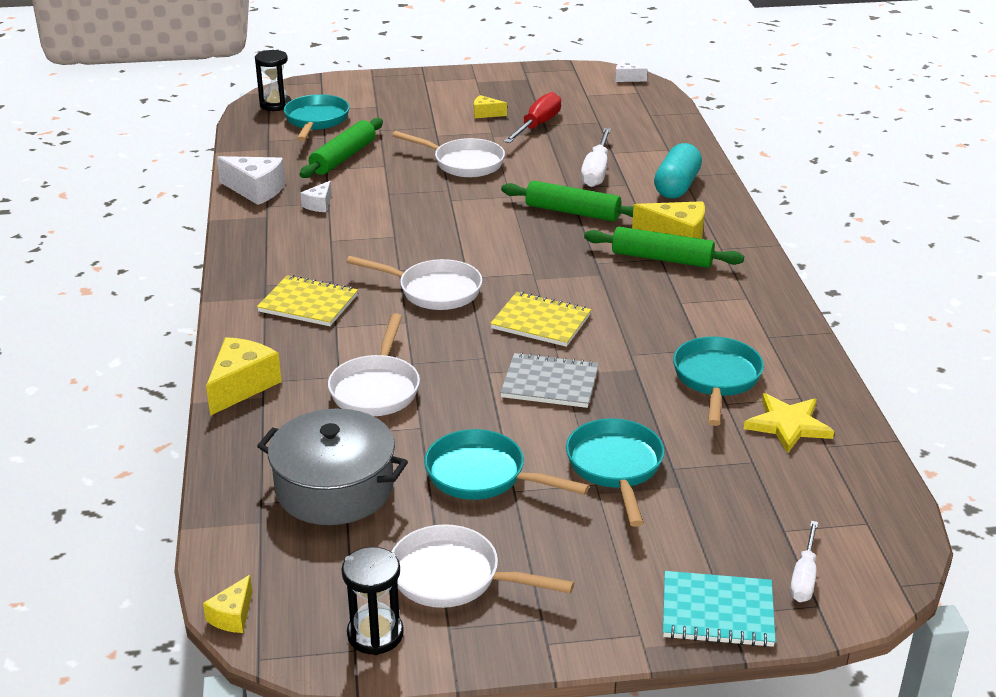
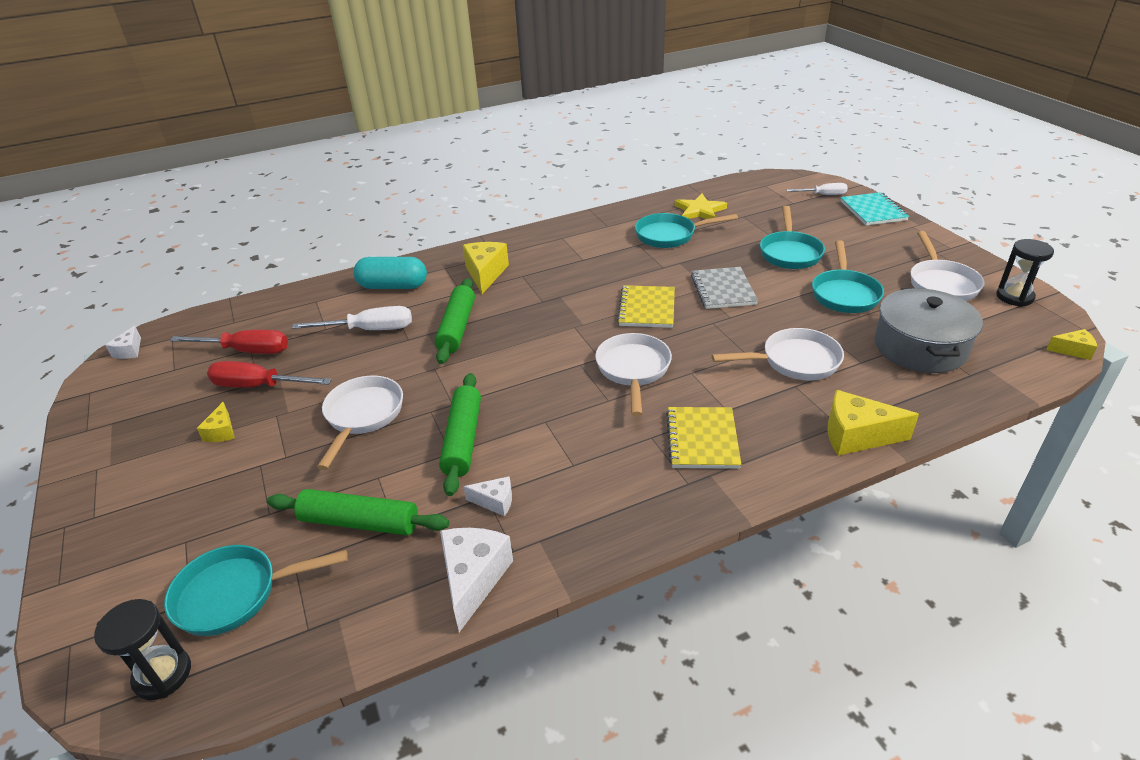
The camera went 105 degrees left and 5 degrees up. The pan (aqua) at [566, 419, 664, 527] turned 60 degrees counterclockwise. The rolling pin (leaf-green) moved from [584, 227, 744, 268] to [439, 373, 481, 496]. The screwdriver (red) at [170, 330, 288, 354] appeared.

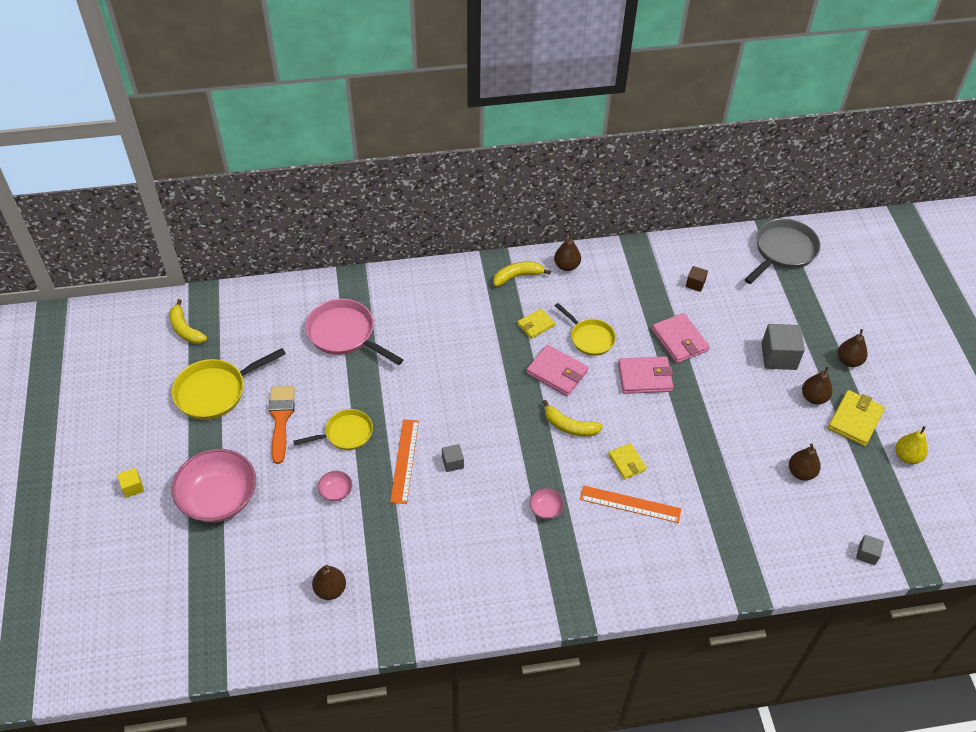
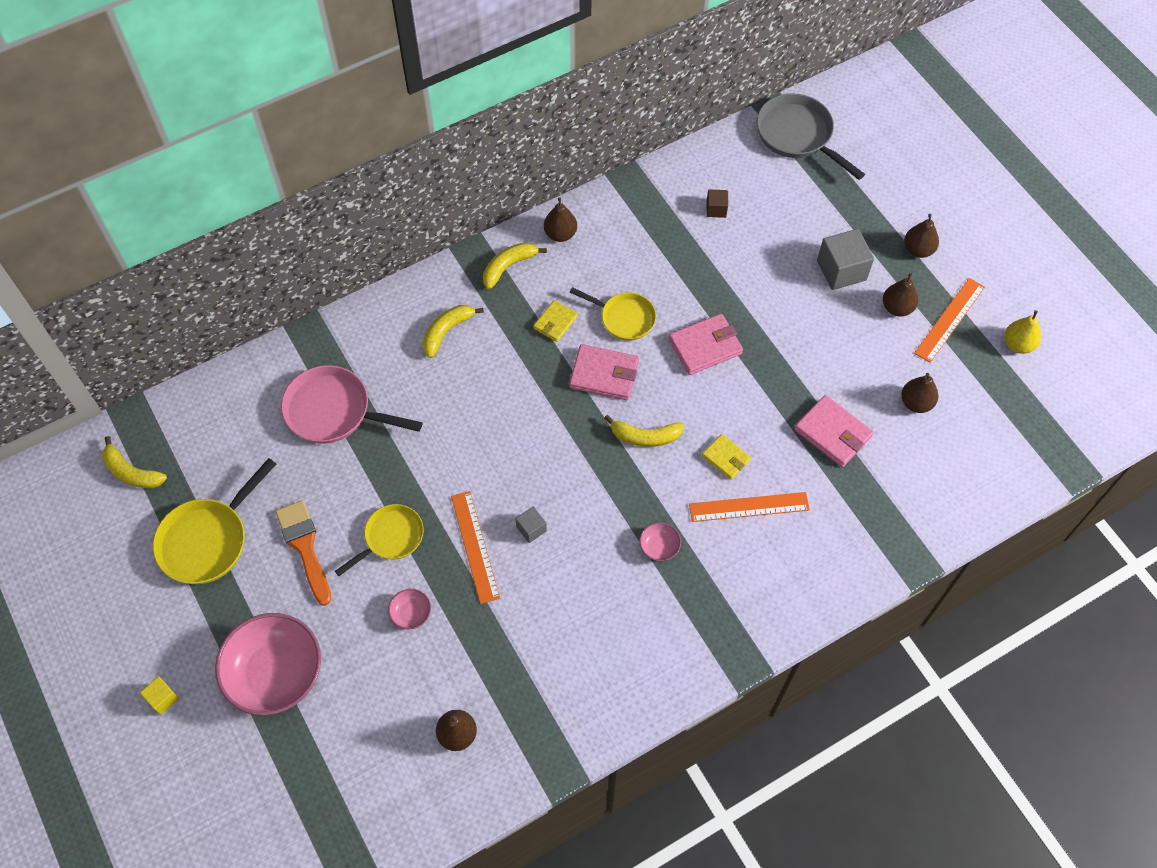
The camera went 20 degrees left and 10 degrees up. The card wallet (pink) moved from [652, 313, 710, 363] to [794, 395, 874, 467]. The pan (grey) at [745, 218, 821, 284] turned 60 degrees counterclockwise. The card wallet (bright yellow) at [828, 390, 885, 446] was replaced by the ruler (bright orange) at [914, 278, 985, 363]. The block (grey) at [856, 535, 884, 565] disappeared. The toy banana (bright yellow) at [423, 305, 484, 358] appeared.

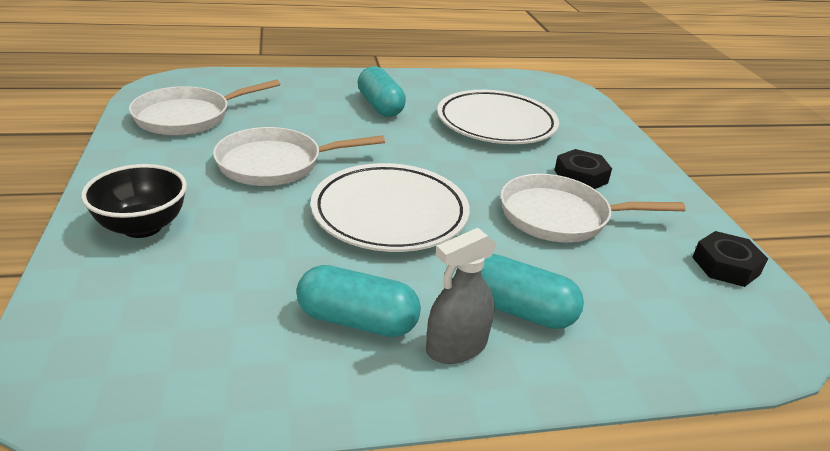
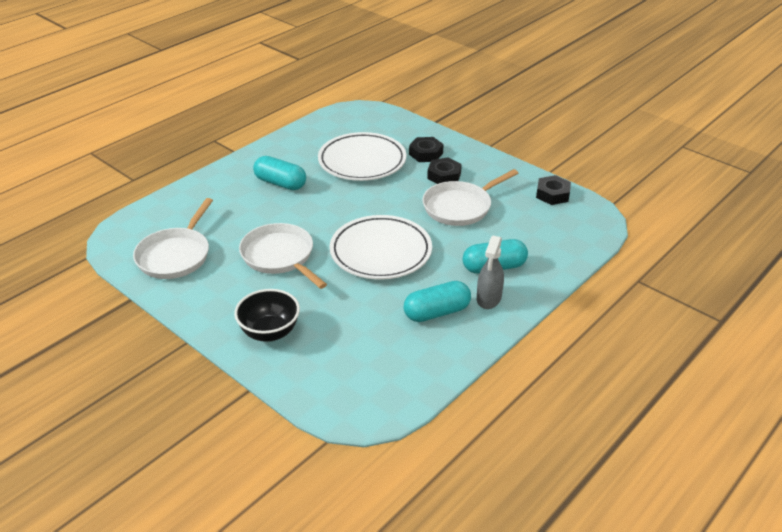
The camera went 35 degrees left and 5 degrees up. The pan (white) at [213, 127, 385, 186] turned 105 degrees clockwise. The hexagon nut (jet-black) at [409, 137, 444, 162] appeared.

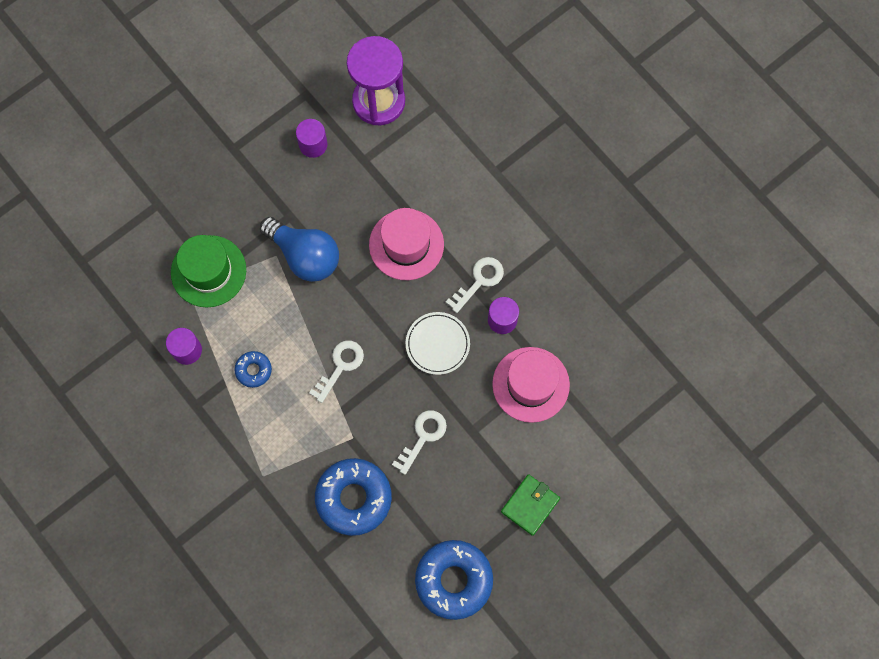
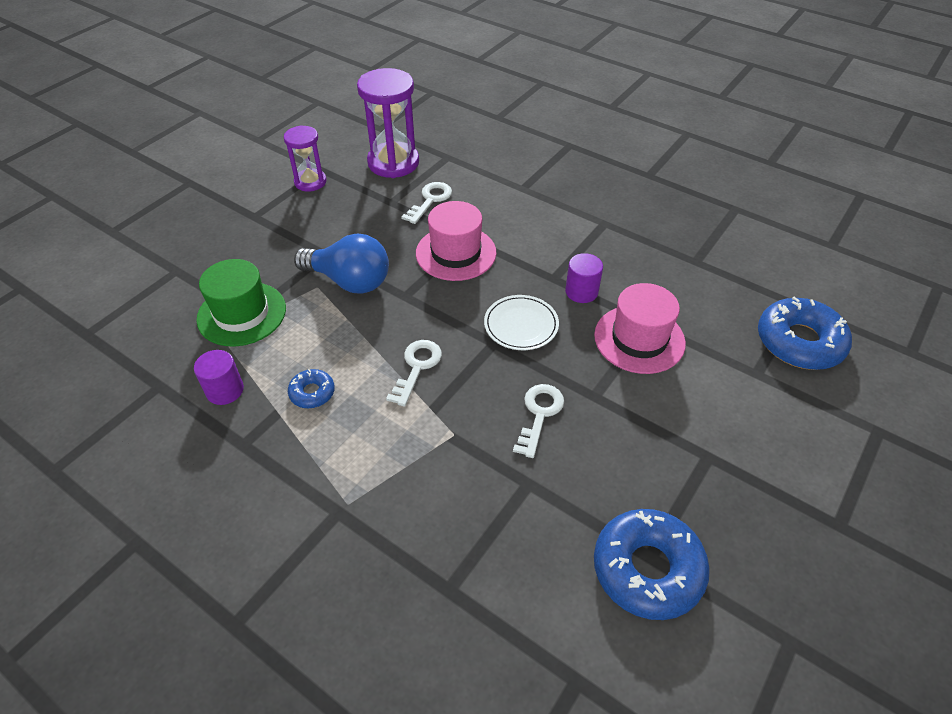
The camera went 15 degrees left and 25 degrees down. The solid cylinder (royal purple) at [296, 119, 328, 158] disappeared. The glazed donut (blue) moved from [315, 458, 392, 536] to [758, 297, 852, 370]. The latchkey (white) moved from [446, 257, 504, 313] to [401, 182, 452, 224]. The card wallet (leaf-green) at [501, 474, 560, 536] disappeared. The hourglass (royal purple) at [284, 125, 327, 191] appeared.

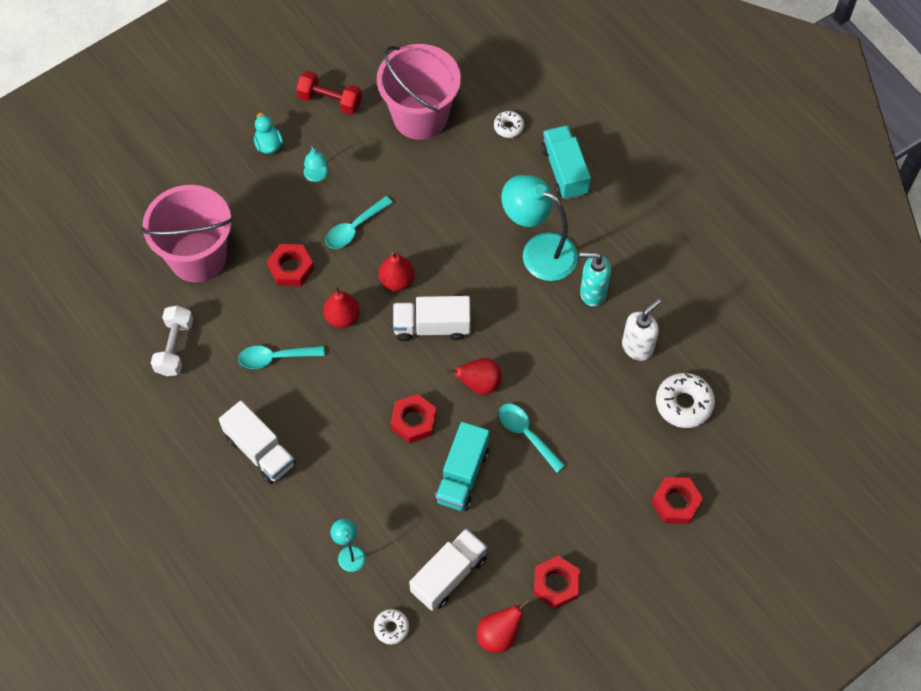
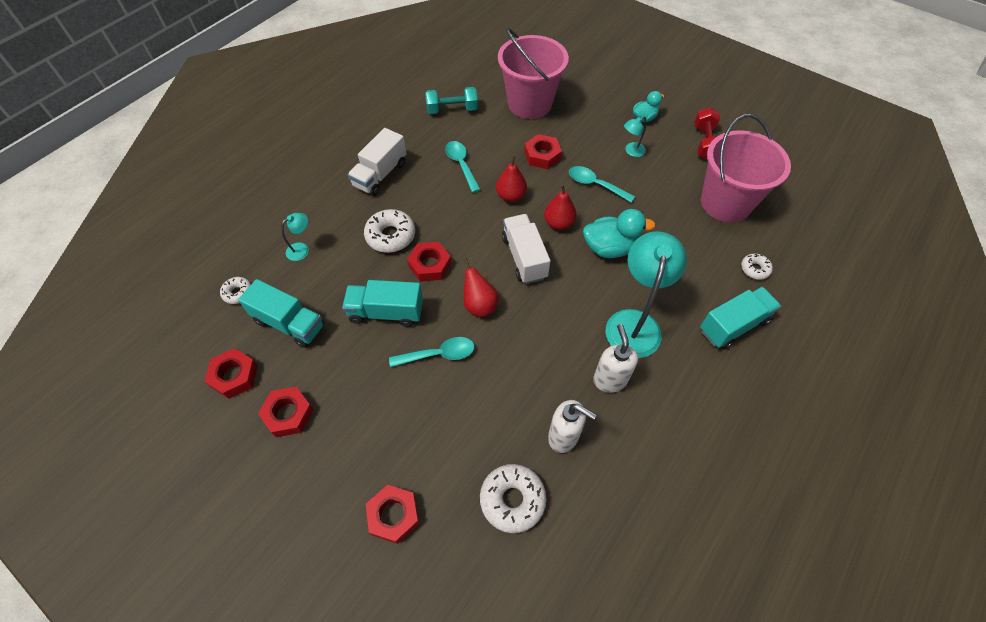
The camera went 75 degrees right and 5 degrees down. The dumbbell (white) at [151, 306, 193, 376] became the dumbbell (aqua) at [425, 87, 478, 114]. The truck (white) at [409, 528, 488, 611] became the truck (aqua) at [238, 279, 325, 348]. The toy pear (red) at [477, 599, 530, 653] was replaced by the hexagon nut (red) at [204, 348, 258, 399]. The teaspoon (aqua) at [499, 404, 565, 473] turned 45 degrees clockwise. The pump bottle (aqua) at [579, 252, 611, 307] became the pump bottle (white) at [593, 324, 638, 393]. The glazed donut (white) at [364, 209, 415, 253] appeared. The duck (aqua) at [583, 209, 656, 258] appeared.

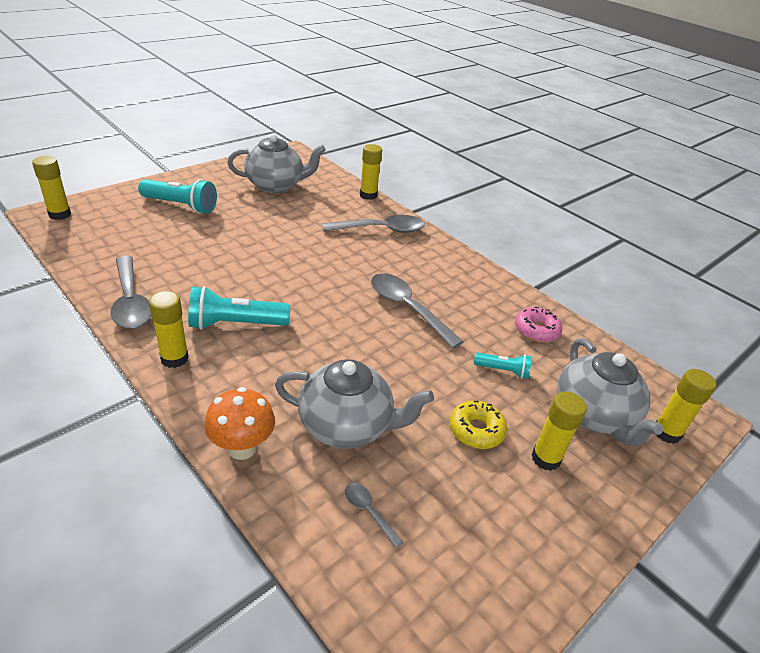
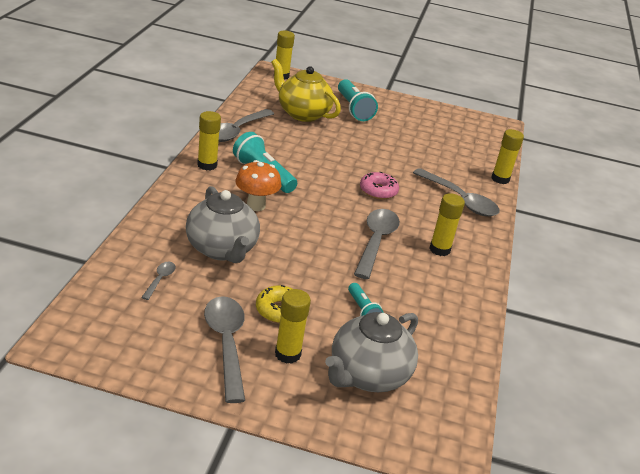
The camera went 55 degrees right and 5 degrees down. The mushroom (bright orange) moved from [204, 387, 275, 460] to [236, 160, 281, 211]. The china teapot (grey) at [227, 134, 326, 193] disappeared. The glazed donut (pink) moved from [515, 307, 563, 343] to [360, 172, 399, 199]. The glue stick (bright yellow) moved from [656, 369, 716, 444] to [430, 193, 465, 256]. The teaspoon (grey) at [204, 296, 245, 403] appeared. The china teapot (bright yellow) at [271, 59, 341, 122] appeared.

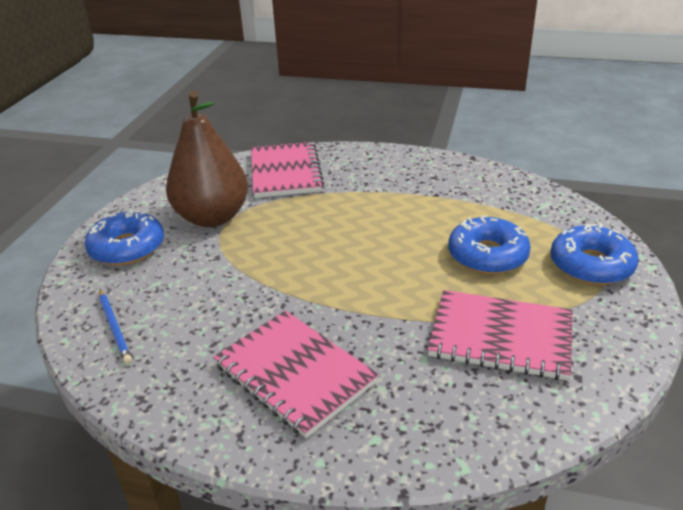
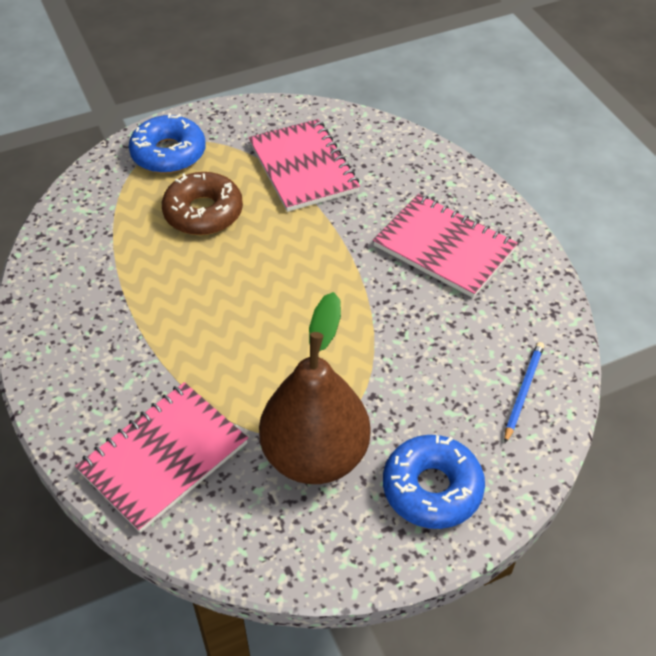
The camera went 130 degrees left and 15 degrees up. The notepad (pink) at [213, 310, 379, 438] turned 60 degrees counterclockwise. The glazed donut (blue) at [448, 215, 531, 274] became the glazed donut (brown) at [162, 172, 243, 235].

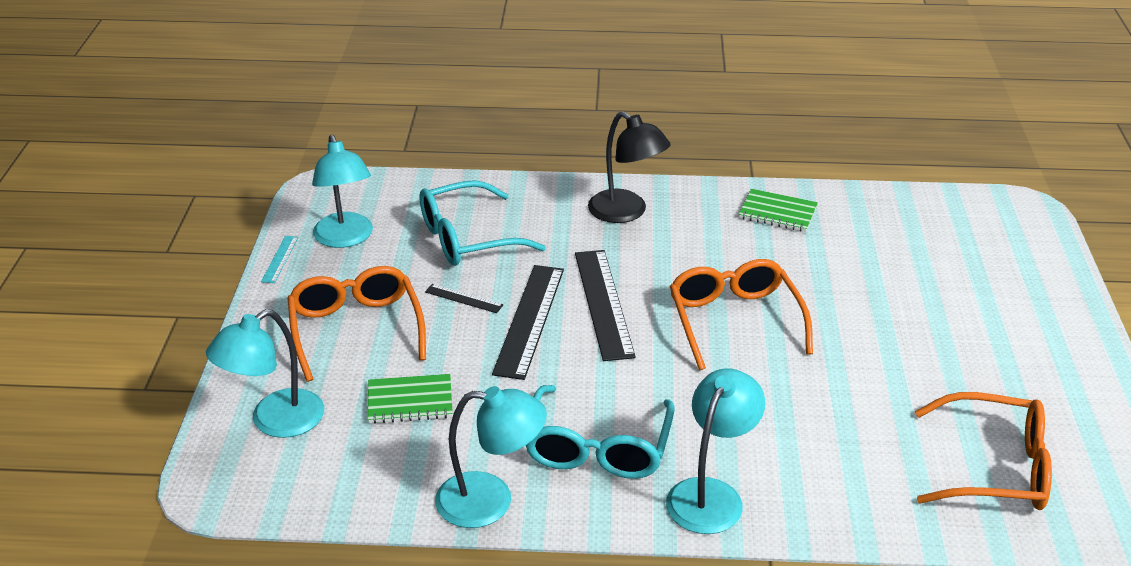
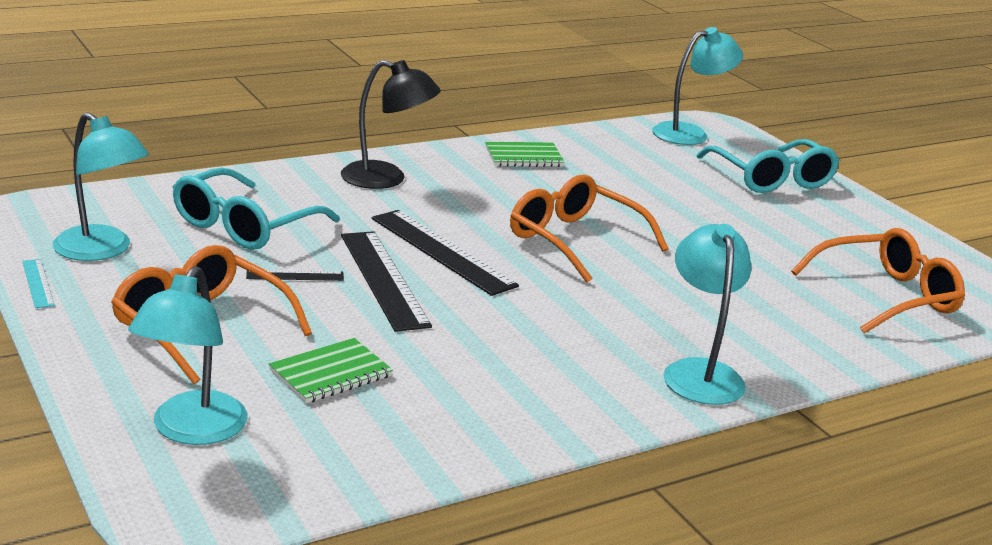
The camera went 35 degrees left and 10 degrees down. The reading lamp (aqua) moved from [435, 386, 547, 528] to [652, 27, 743, 145]. The glasses (aqua) moved from [526, 385, 675, 479] to [697, 139, 840, 193].

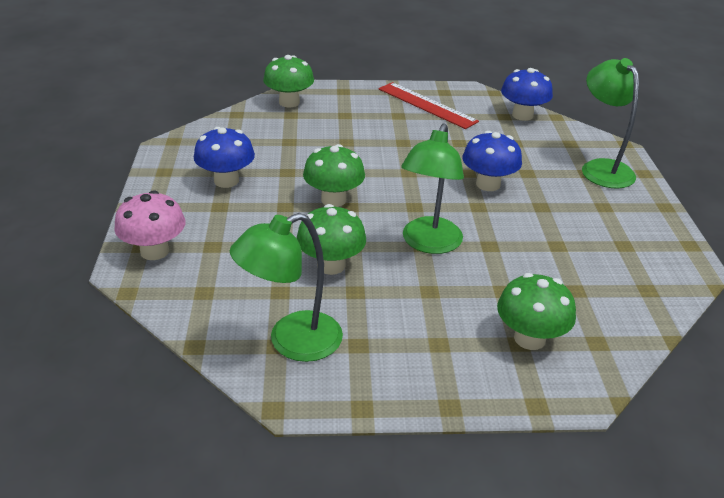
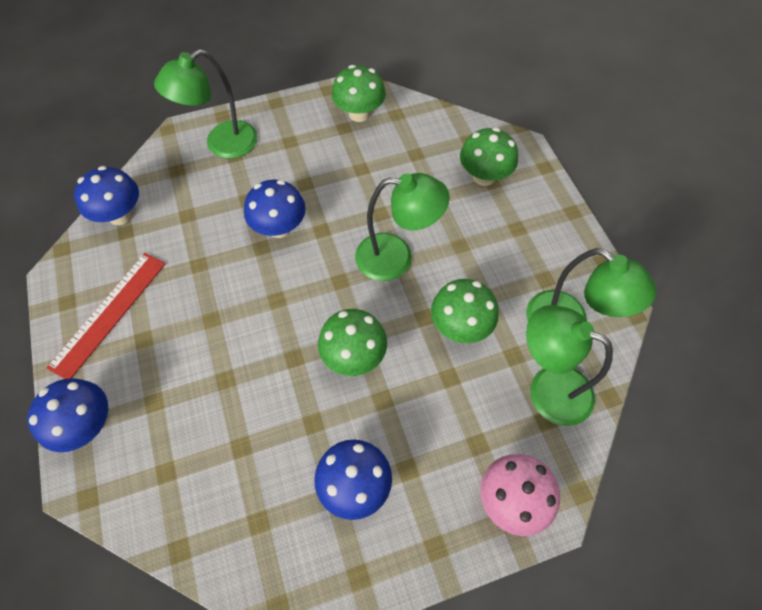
The camera went 105 degrees left and 25 degrees up. The mushroom (leaf-green) moved from [263, 55, 314, 107] to [332, 65, 386, 122]. The mushroom (blue) at [28, 378, 108, 452] appeared. The reading lamp (leaf-green) at [526, 305, 613, 426] appeared.

